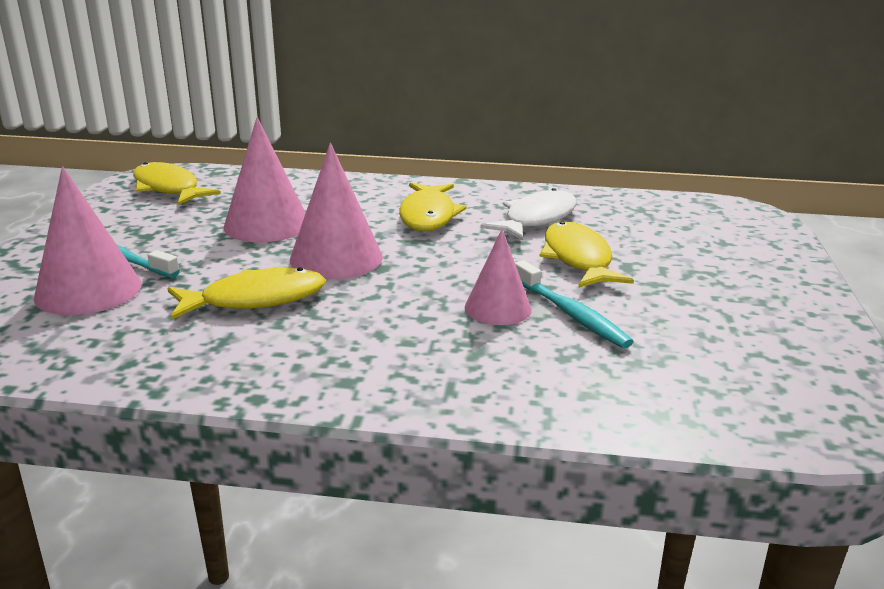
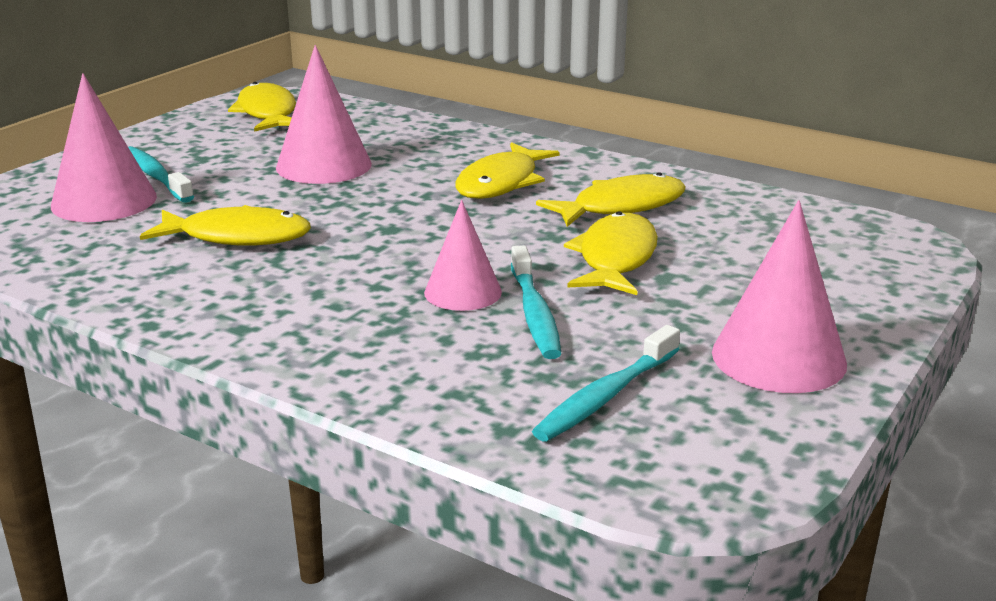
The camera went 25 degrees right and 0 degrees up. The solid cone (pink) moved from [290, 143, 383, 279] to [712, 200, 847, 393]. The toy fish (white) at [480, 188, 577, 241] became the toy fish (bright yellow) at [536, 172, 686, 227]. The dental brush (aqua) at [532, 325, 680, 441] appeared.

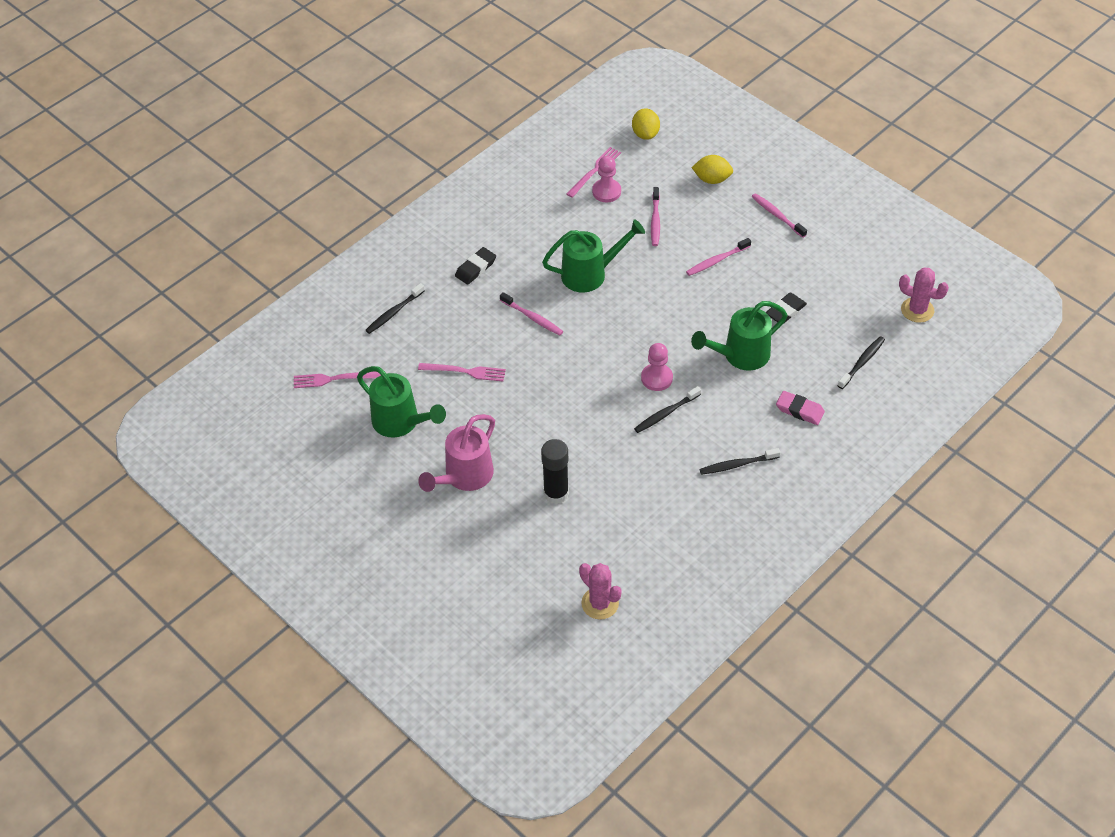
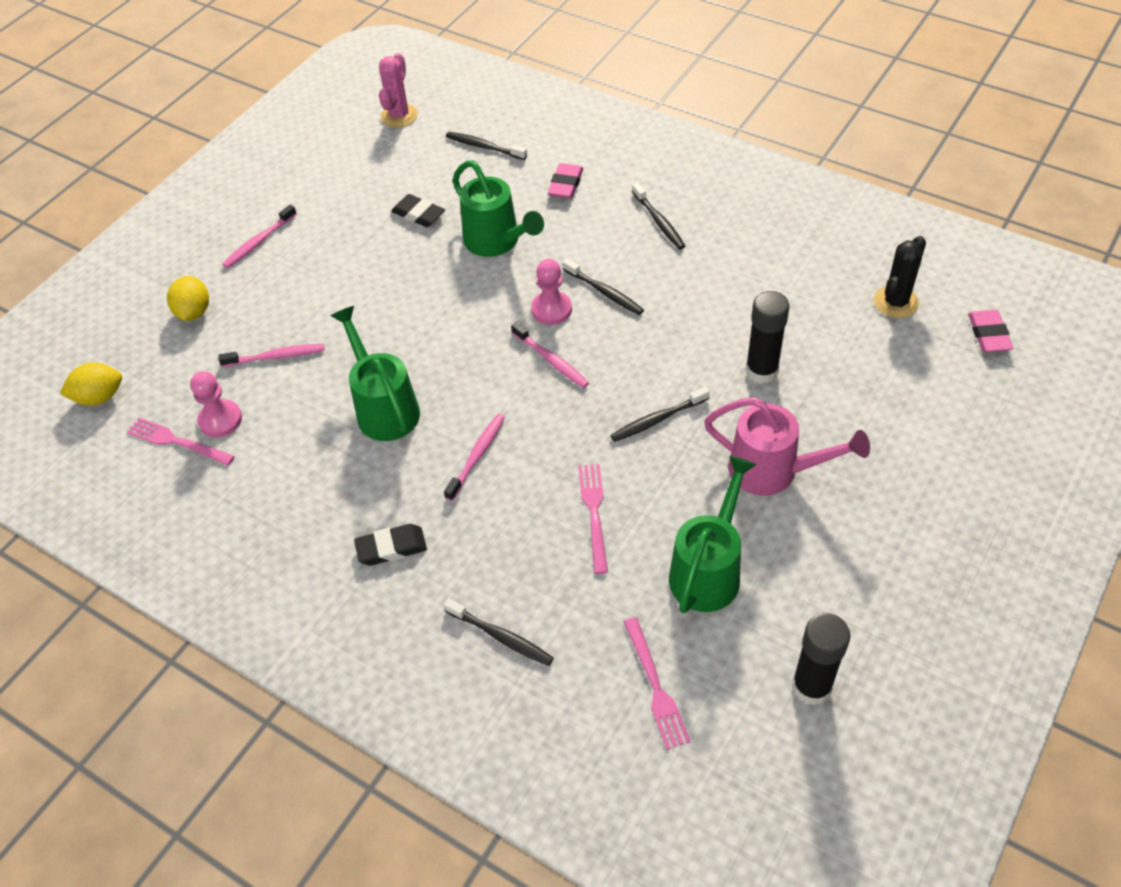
The camera went 100 degrees left and 0 degrees up. The eraser (jet-black) at [455, 247, 496, 285] turned 45 degrees counterclockwise. The prickly plant (pink) at [579, 563, 622, 620] became the prickly plant (jet-black) at [874, 236, 926, 318]. The dental brush (pink) moved from [686, 238, 751, 276] to [511, 322, 589, 388]. The dental brush (jet-black) at [611, 387, 710, 442] appeared. The glue stick (jet-black) at [792, 613, 850, 705] appeared. The eraser (pink) at [968, 310, 1013, 352] appeared.

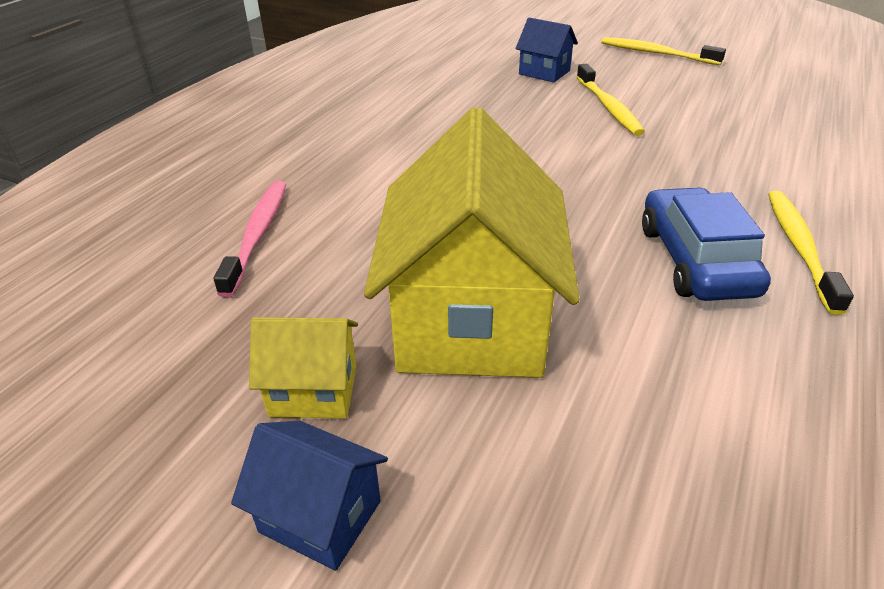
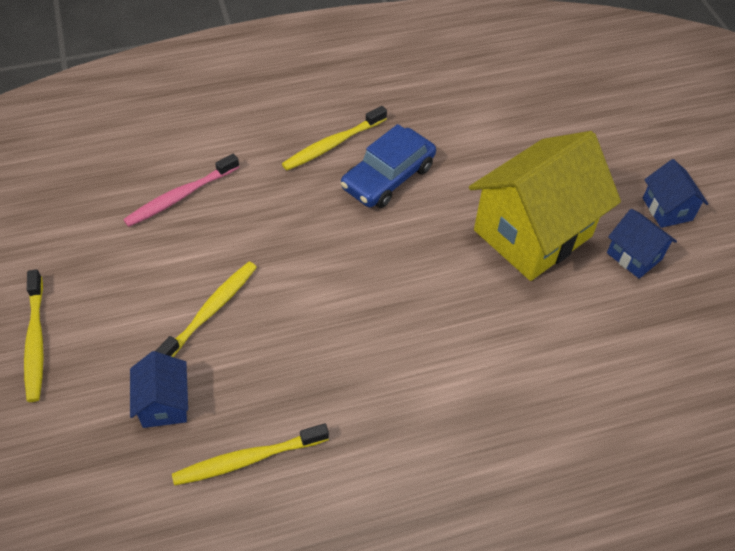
The camera went 135 degrees left and 15 degrees up. The dental brush (pink) moved from [213, 181, 286, 298] to [123, 154, 239, 227]. The cottage (bright yellow) at [249, 317, 358, 418] became the cottage (blue) at [607, 209, 677, 279]. The dental brush (bright yellow) at [172, 423, 329, 486] appeared.

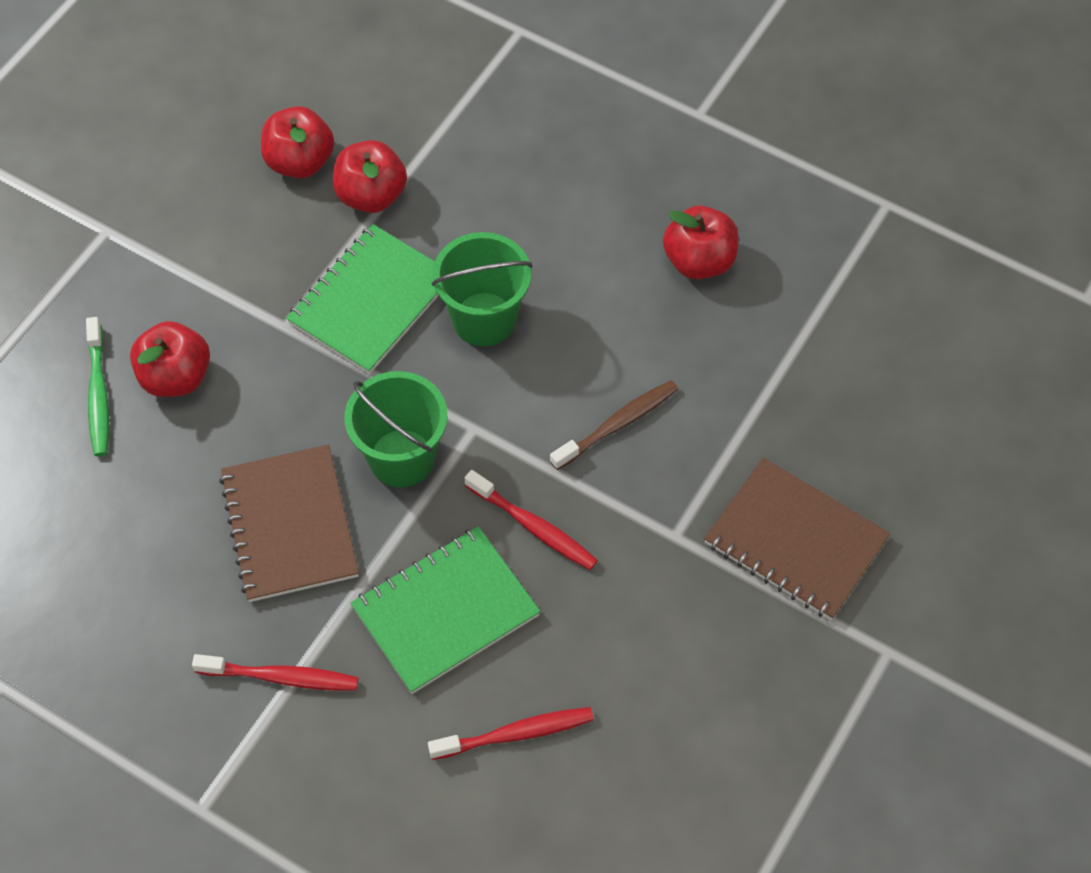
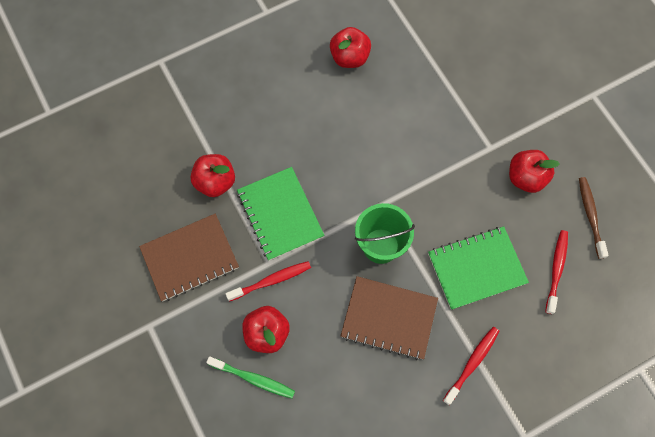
The camera went 60 degrees left and 10 degrees up. The apple fruit (red) moved from [261, 106, 334, 178] to [509, 150, 560, 193]. The notepad (leaf-green) at [351, 526, 541, 694] turned 75 degrees clockwise. The bucket (leaf-green) at [431, 232, 532, 346] disappeared. The dental brush (red) moved from [465, 470, 598, 570] to [226, 261, 311, 302]. The dental brush (brown) moved from [550, 380, 678, 470] to [579, 177, 609, 259]. The notepad (brown) moved from [704, 458, 890, 620] to [139, 214, 239, 301].

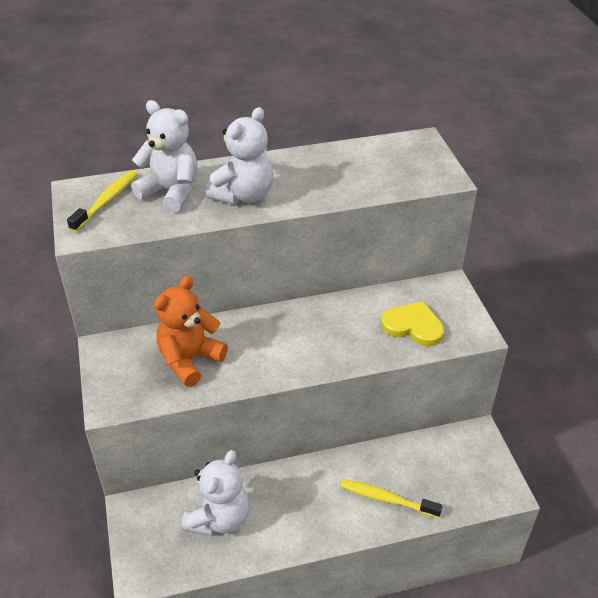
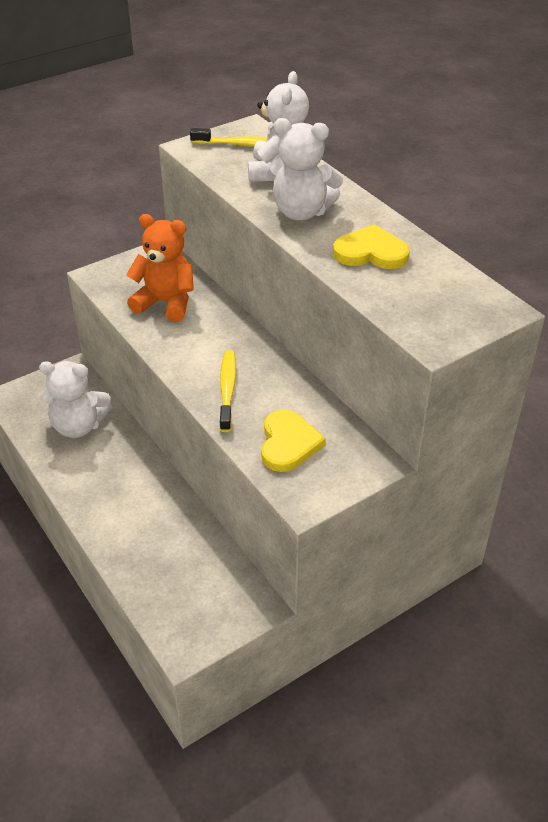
The camera went 70 degrees right and 0 degrees up. The dental brush (bright yellow) moved from [340, 479, 442, 518] to [219, 350, 236, 432]. The heart shape (bright yellow) at [333, 224, 410, 269] appeared.

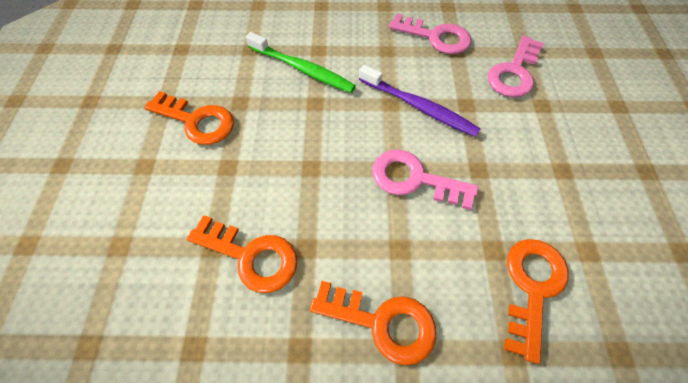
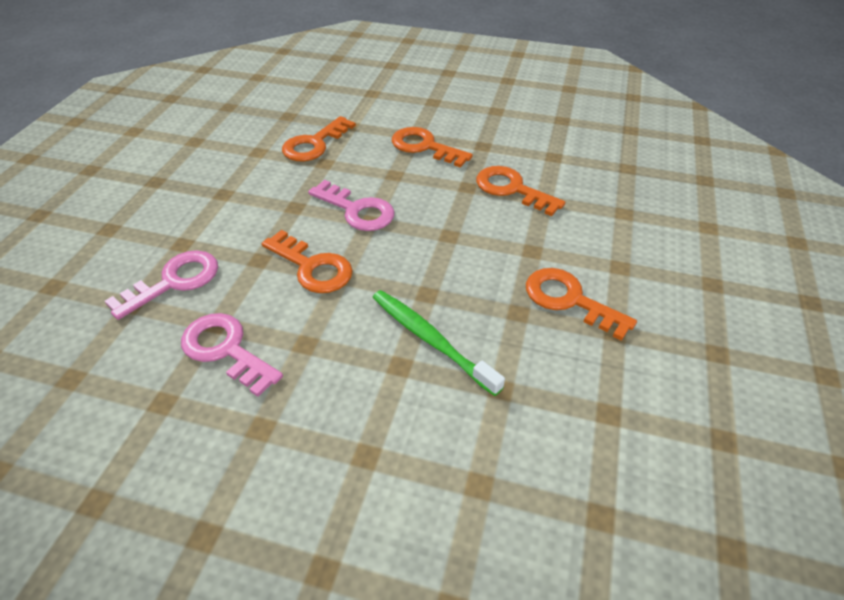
The camera went 165 degrees left and 15 degrees down. The dental brush (royal purple) at [359, 65, 481, 137] was replaced by the latchkey (bright orange) at [262, 230, 353, 293].

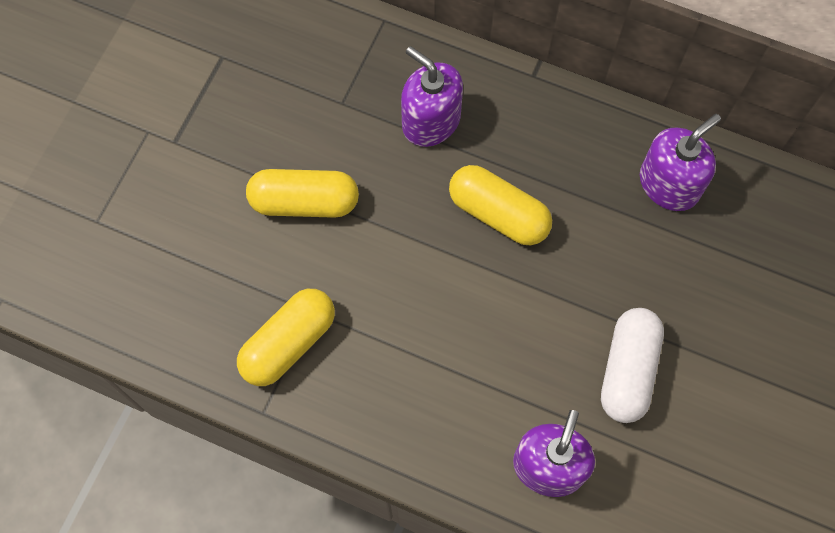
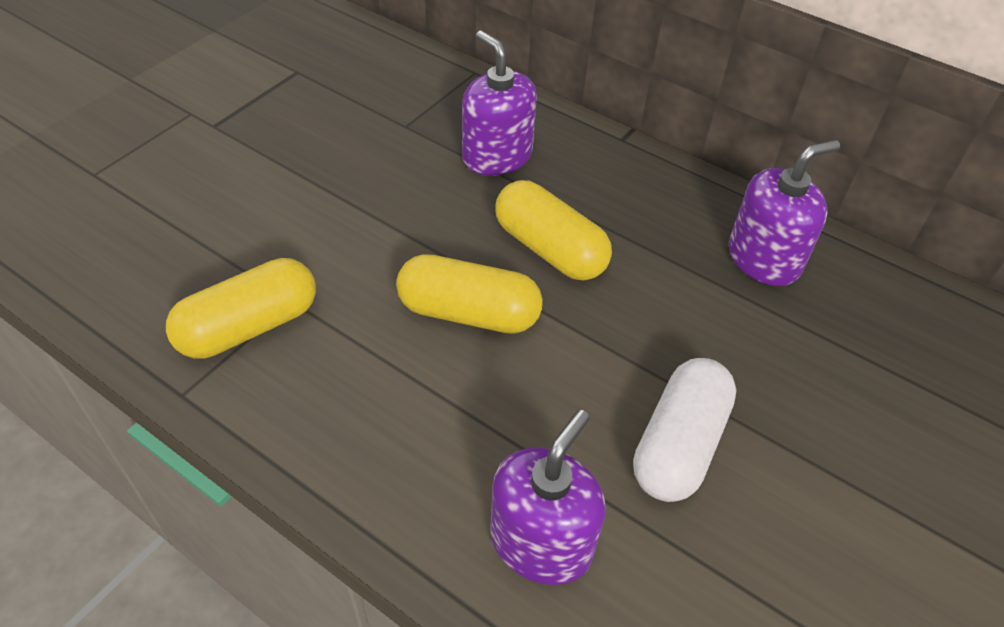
The camera went 10 degrees right and 20 degrees down. The pill shape (bright yellow) moved from [246, 169, 359, 218] to [396, 254, 543, 334].

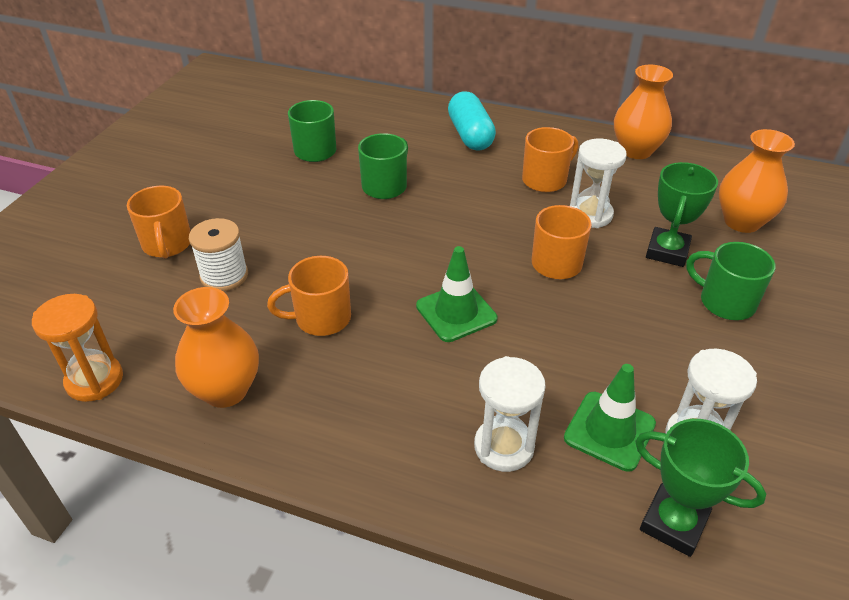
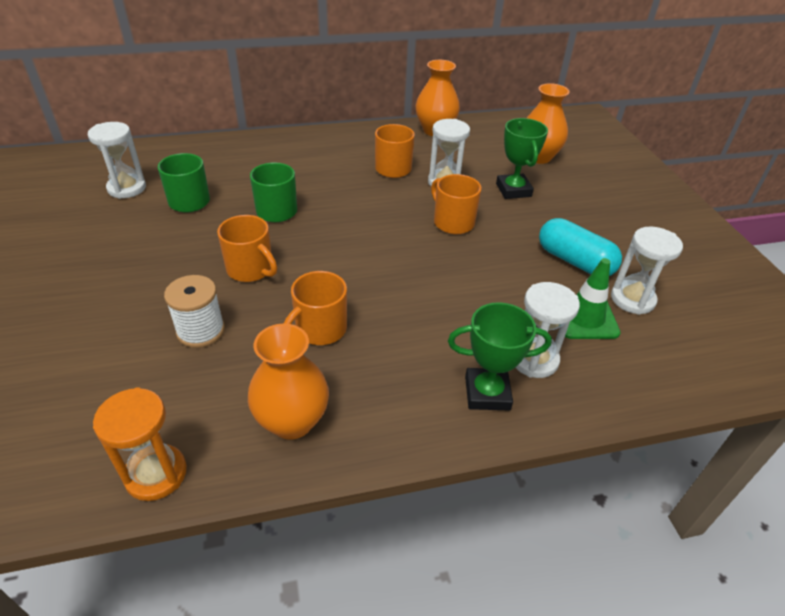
The camera went 35 degrees left and 0 degrees up. The mug (bright orange) moved from [127, 186, 190, 259] to [217, 215, 277, 282]. The road cone (leaf-green) at [416, 246, 497, 342] disappeared. The pill shape (aqua) moved from [448, 92, 496, 150] to [539, 218, 622, 276]. The trophy (leaf-green) moved from [635, 419, 766, 557] to [448, 302, 552, 410]. The mug (leaf-green) at [686, 242, 776, 320] disappeared. The hourglass (white) at [88, 122, 146, 199] appeared.

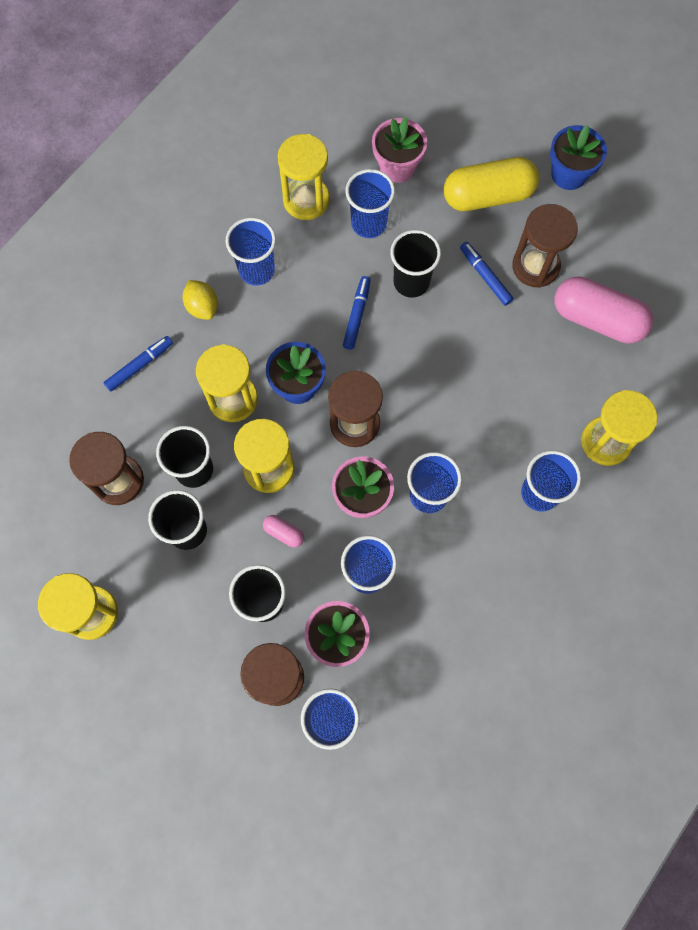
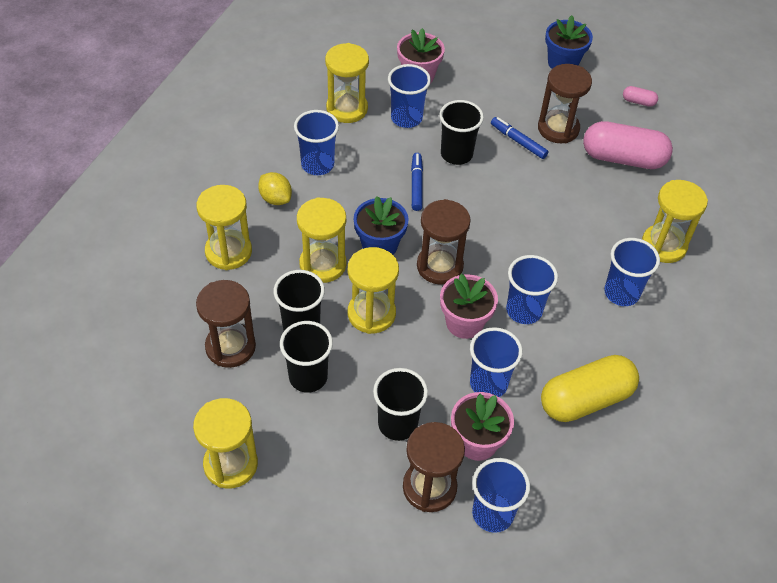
The camera went 15 degrees left and 20 degrees down. The marker pen (blue) at [104, 336, 173, 392] was replaced by the hourglass (bright yellow) at [197, 185, 252, 270]. The pill shape (pink) moved from [263, 515, 304, 548] to [623, 86, 658, 107]. The pill shape (bright yellow) moved from [444, 157, 539, 211] to [541, 355, 639, 422].

